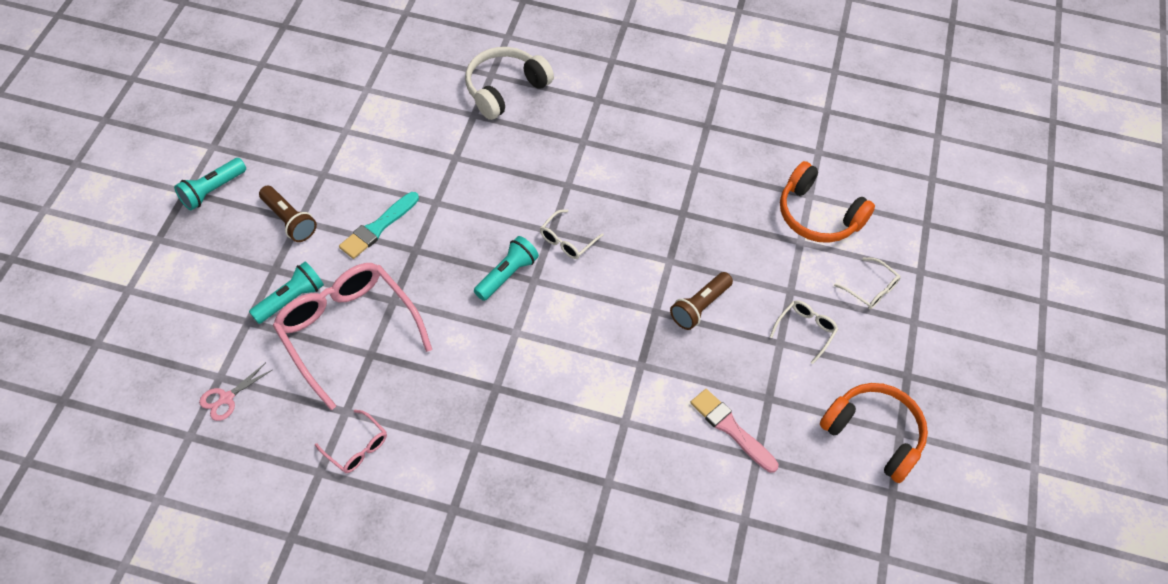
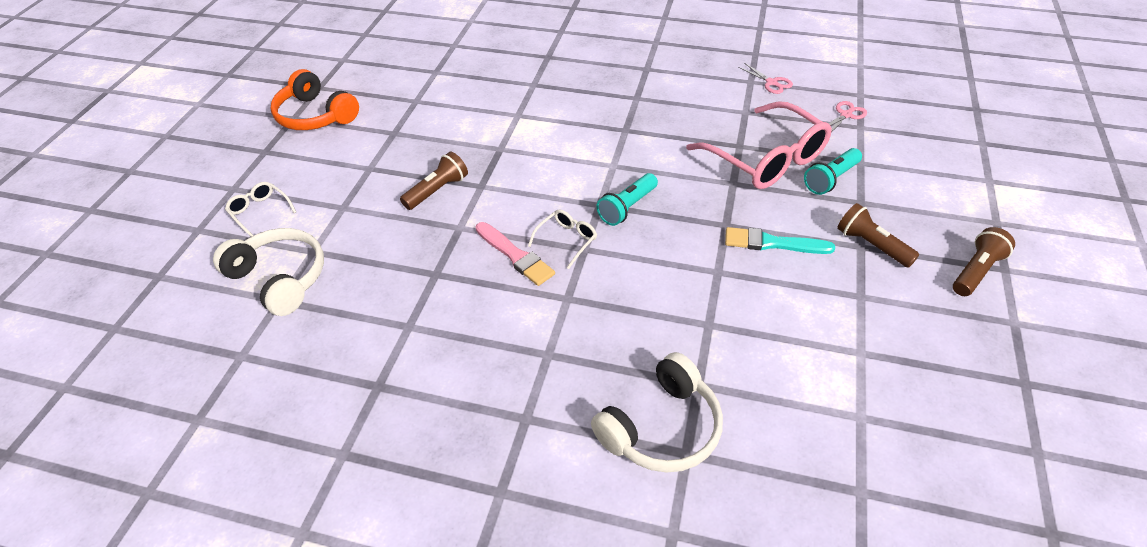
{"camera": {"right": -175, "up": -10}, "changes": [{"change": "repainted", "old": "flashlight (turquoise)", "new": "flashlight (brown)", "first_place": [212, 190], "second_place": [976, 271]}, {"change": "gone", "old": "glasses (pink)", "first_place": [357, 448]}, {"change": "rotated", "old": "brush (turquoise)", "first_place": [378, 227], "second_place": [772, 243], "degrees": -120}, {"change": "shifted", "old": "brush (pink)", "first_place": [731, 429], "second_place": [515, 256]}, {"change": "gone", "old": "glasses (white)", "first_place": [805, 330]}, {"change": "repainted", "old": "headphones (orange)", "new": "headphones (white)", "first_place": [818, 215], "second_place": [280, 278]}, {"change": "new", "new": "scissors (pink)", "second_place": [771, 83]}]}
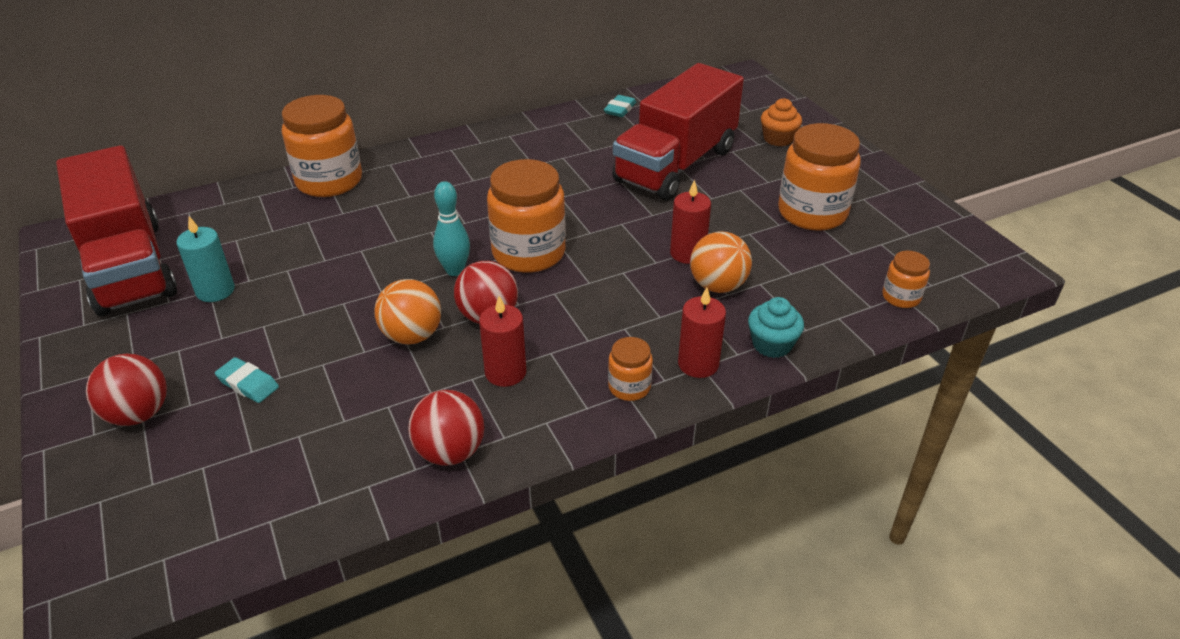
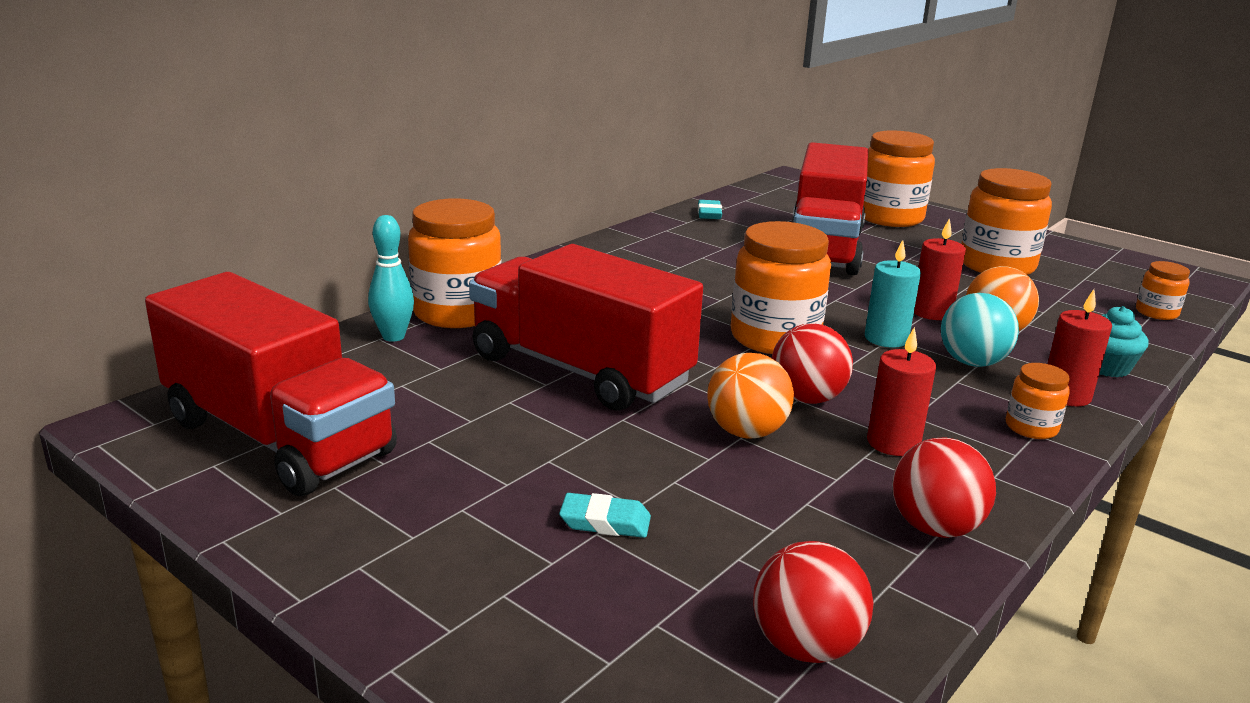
{"camera": {"right": -25, "up": -15}, "changes": [{"change": "shifted", "old": "ball (red)", "first_place": [138, 414], "second_place": [805, 646]}, {"change": "shifted", "old": "candle (turquoise)", "first_place": [215, 291], "second_place": [886, 338]}, {"change": "shifted", "old": "bowling pin (turquoise)", "first_place": [454, 270], "second_place": [393, 336]}, {"change": "swapped", "old": "cupcake (orange)", "new": "jar (orange)", "first_place": [778, 139], "second_place": [889, 218]}, {"change": "new", "new": "truck (red)", "second_place": [580, 370]}, {"change": "new", "new": "ball (turquoise)", "second_place": [972, 362]}]}
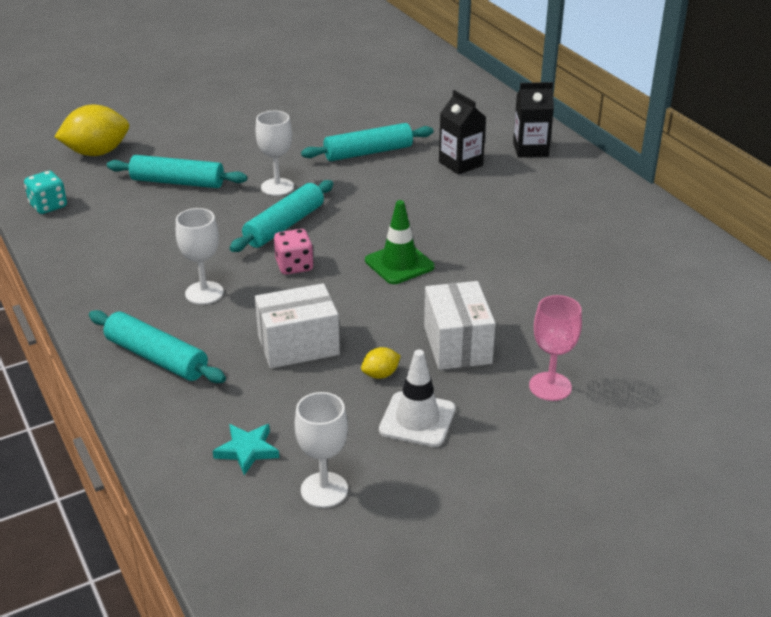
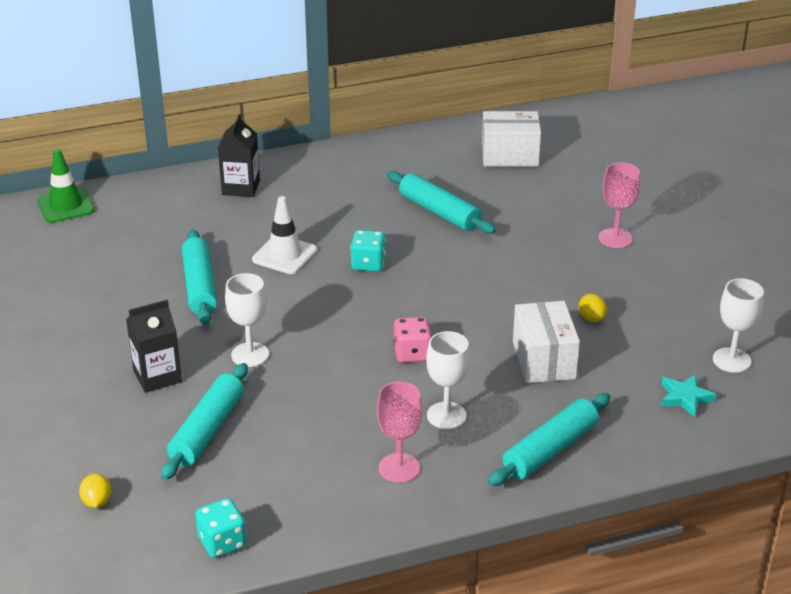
{"camera": {"right": -80, "up": 0}, "changes": [{"change": "scaled", "old": "lemon (yellow)", "first_place": [97, 153], "second_place": [97, 502], "factor": 0.46}, {"change": "shifted", "old": "rolling pin (turquoise)", "first_place": [284, 226], "second_place": [439, 212]}, {"change": "shifted", "old": "traffic cone (green)", "first_place": [399, 264], "second_place": [66, 206]}, {"change": "shifted", "old": "traffic cone (white)", "first_place": [417, 419], "second_place": [284, 255]}, {"change": "shifted", "old": "box (white)", "first_place": [457, 345], "second_place": [509, 156]}, {"change": "shifted", "old": "carton (black)", "first_place": [460, 164], "second_place": [157, 376]}, {"change": "new", "new": "dice (turquoise)", "second_place": [368, 264]}, {"change": "new", "new": "goblet (pink)", "second_place": [399, 468]}]}
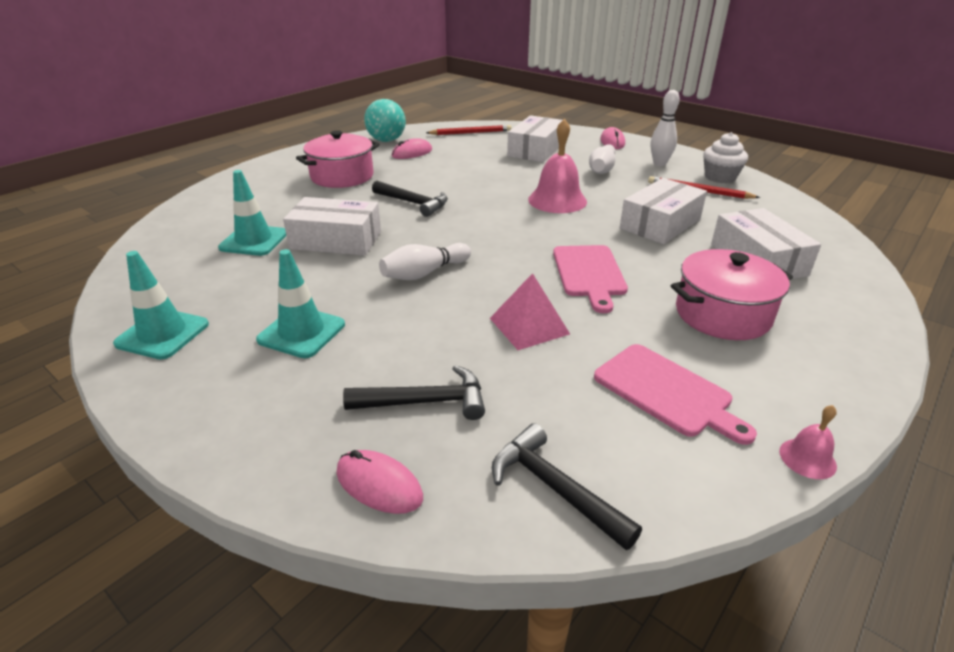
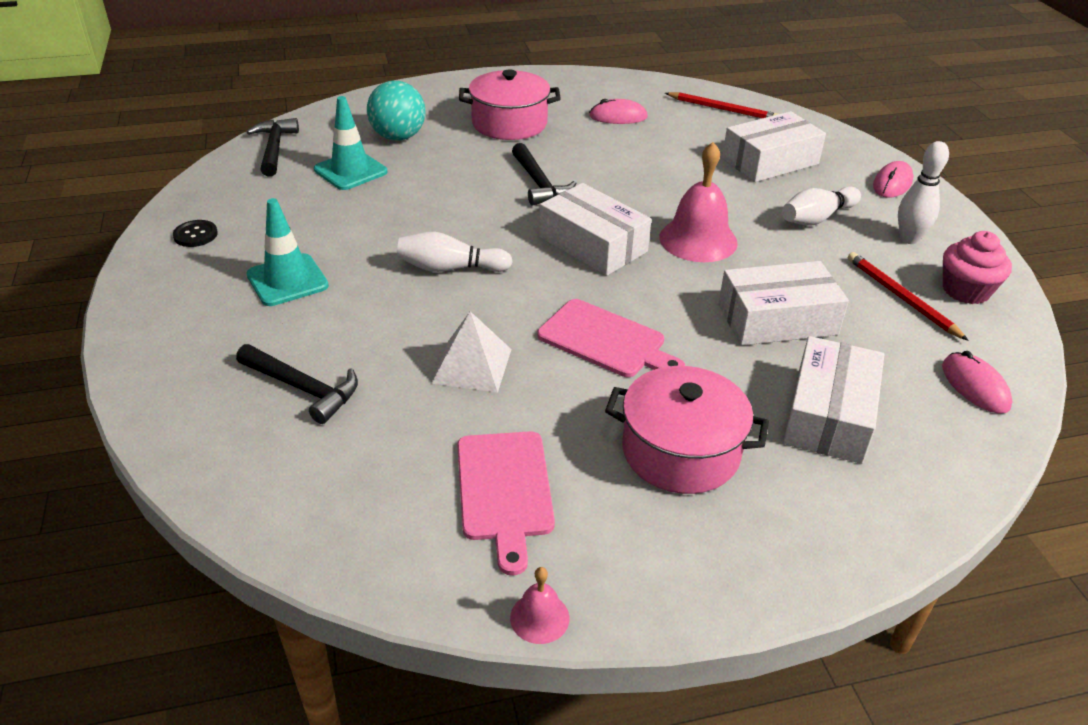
{"camera": {"right": 35, "up": 5}, "changes": [{"change": "swapped", "old": "traffic cone (turquoise)", "new": "button (black)", "first_place": [162, 334], "second_place": [195, 235]}, {"change": "shifted", "old": "box (white)", "first_place": [336, 240], "second_place": [592, 244]}, {"change": "shifted", "old": "mouse (pink)", "first_place": [379, 485], "second_place": [975, 386]}, {"change": "shifted", "old": "ball (turquoise)", "first_place": [386, 140], "second_place": [398, 137]}, {"change": "repainted", "old": "pyramid (pink)", "new": "pyramid (white)", "first_place": [529, 326], "second_place": [472, 365]}, {"change": "shifted", "old": "hammer (black)", "first_place": [554, 488], "second_place": [274, 148]}, {"change": "rotated", "old": "cutting board (pink)", "first_place": [589, 273], "second_place": [606, 341], "degrees": -90}, {"change": "repainted", "old": "cupcake (white)", "new": "cupcake (pink)", "first_place": [720, 177], "second_place": [966, 290]}]}
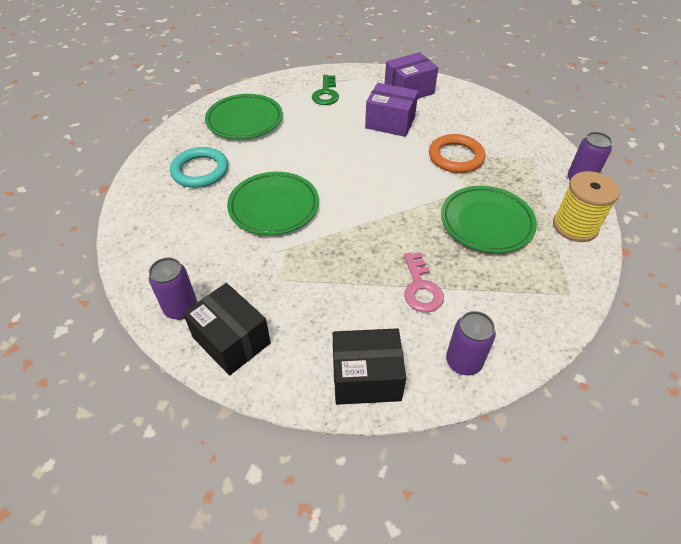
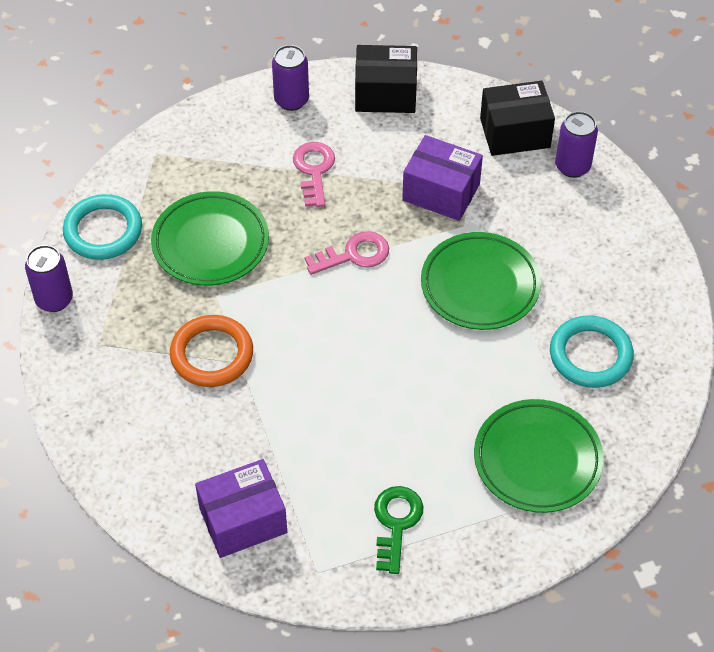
{"camera": {"right": -175, "up": 5}, "changes": [{"change": "rotated", "old": "box (black)", "first_place": [231, 340], "second_place": [515, 133], "degrees": -60}, {"change": "shifted", "old": "box (purple)", "first_place": [390, 123], "second_place": [441, 192]}, {"change": "swapped", "old": "spool (yellow)", "new": "ring (turquoise)", "first_place": [575, 226], "second_place": [103, 231]}, {"change": "new", "new": "key (pink)", "second_place": [354, 254]}]}
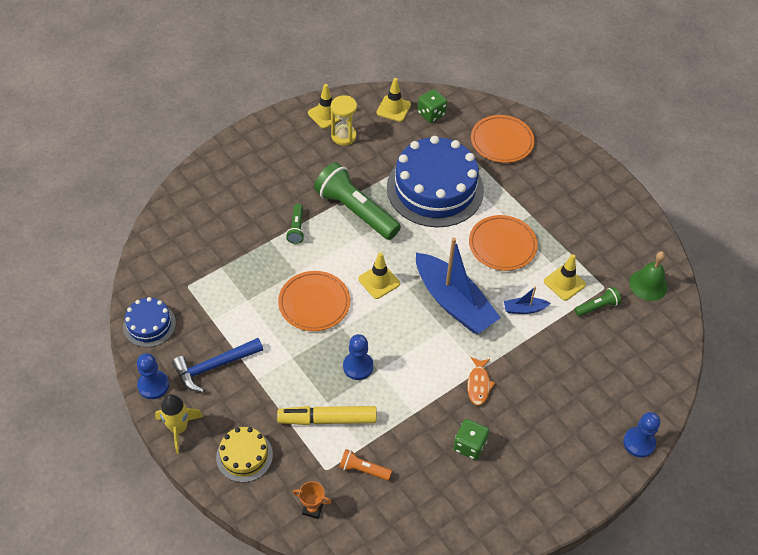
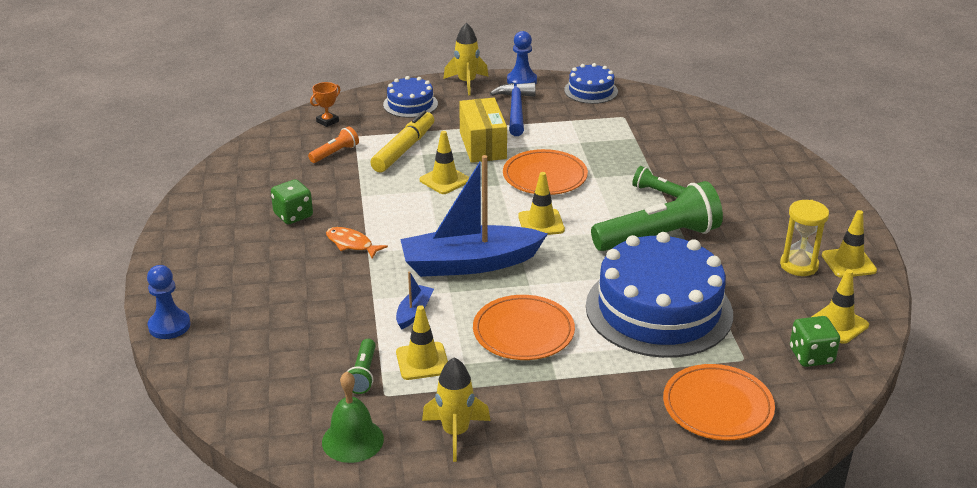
{"camera": {"right": 120, "up": -20}, "changes": [{"change": "repainted", "old": "cake (yellow)", "new": "cake (blue)", "first_place": [244, 456], "second_place": [410, 104]}, {"change": "swapped", "old": "pawn (blue)", "new": "traffic cone (yellow)", "first_place": [358, 366], "second_place": [444, 180]}, {"change": "new", "new": "rocket (yellow)", "second_place": [455, 433]}, {"change": "new", "new": "box (yellow)", "second_place": [482, 145]}]}
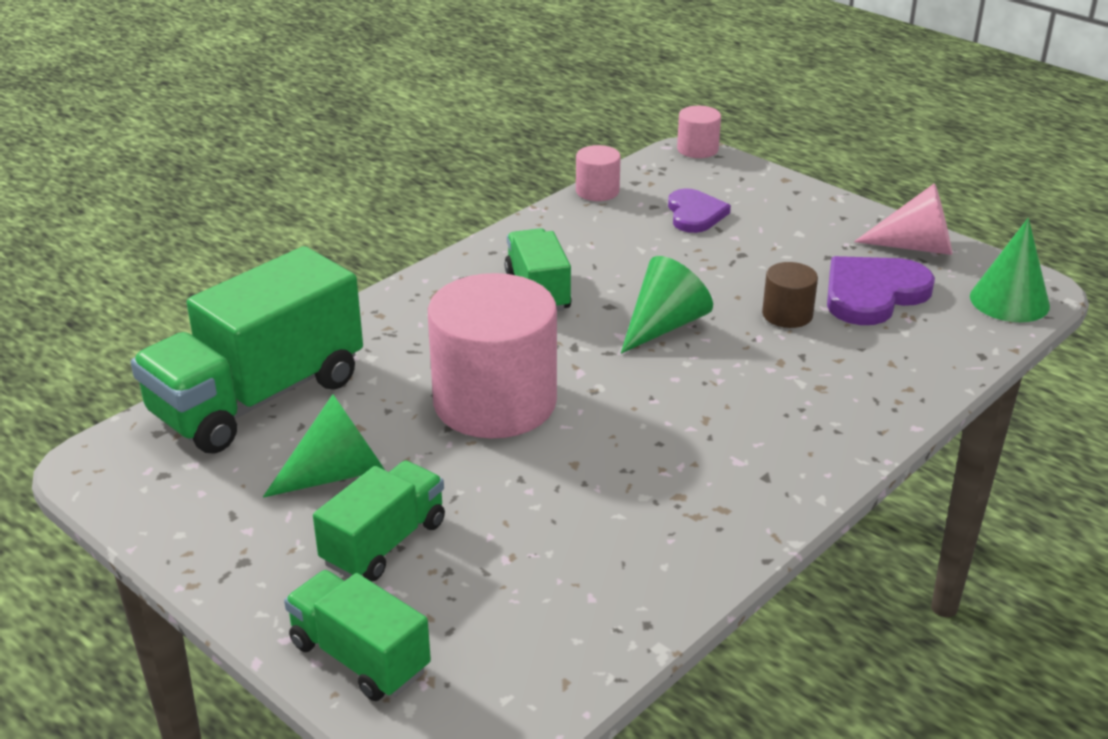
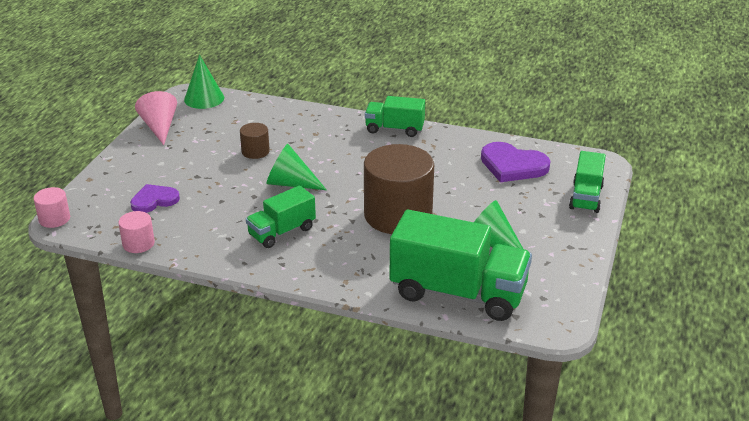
{"camera": {"right": -115, "up": 0}, "changes": [{"change": "shifted", "old": "truck (green)", "first_place": [384, 543], "second_place": [394, 129]}, {"change": "repainted", "old": "cylinder (pink)", "new": "cylinder (brown)", "first_place": [495, 402], "second_place": [398, 215]}, {"change": "shifted", "old": "heart (purple)", "first_place": [873, 293], "second_place": [512, 165]}]}
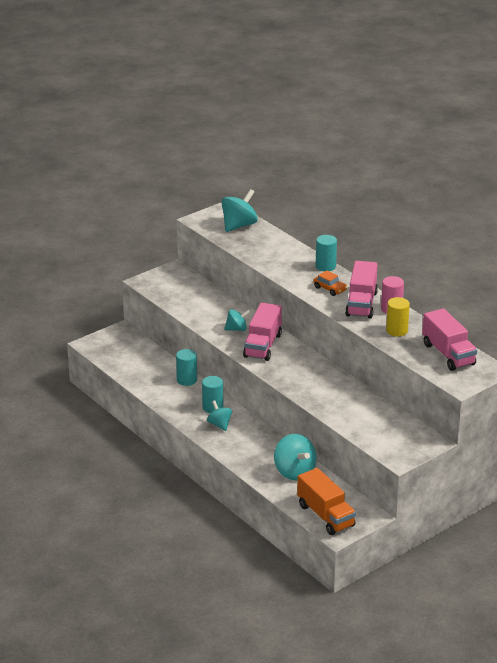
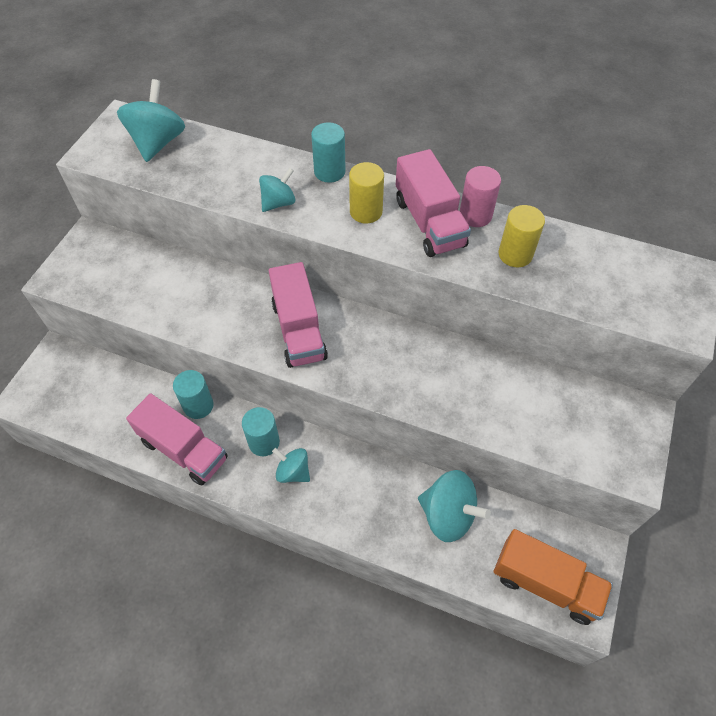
{"camera": {"right": -30, "up": 25}, "changes": [{"change": "shifted", "old": "spinning top (turquoise)", "first_place": [237, 329], "second_place": [278, 203]}, {"change": "swapped", "old": "car (orange)", "new": "cylinder (yellow)", "first_place": [330, 289], "second_place": [366, 211]}, {"change": "shifted", "old": "truck (pink)", "first_place": [448, 354], "second_place": [184, 450]}]}
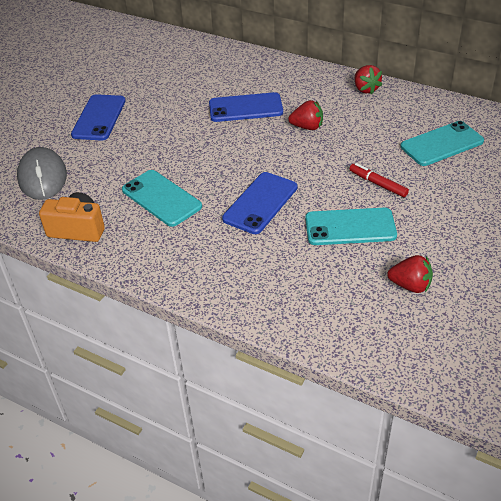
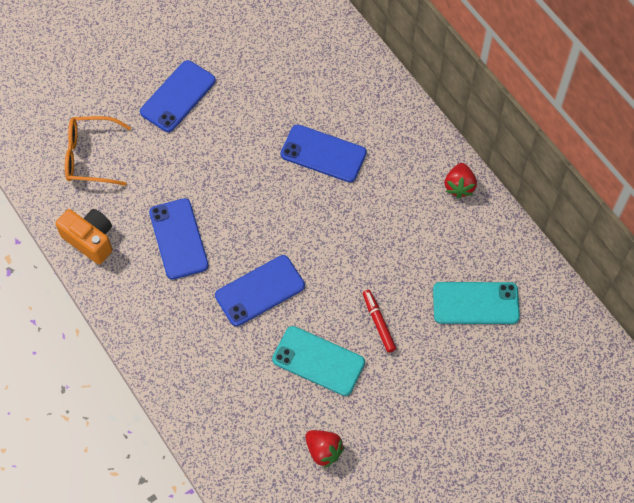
{"camera": {"right": 25, "up": 20}, "changes": [{"change": "swapped", "old": "mouse (grey)", "new": "glasses (orange)", "first_place": [42, 177], "second_place": [90, 156]}, {"change": "repainted", "old": "phone (turquoise)", "new": "phone (blue)", "first_place": [161, 198], "second_place": [178, 239]}, {"change": "gone", "old": "strawberry (red)", "first_place": [307, 127]}]}
